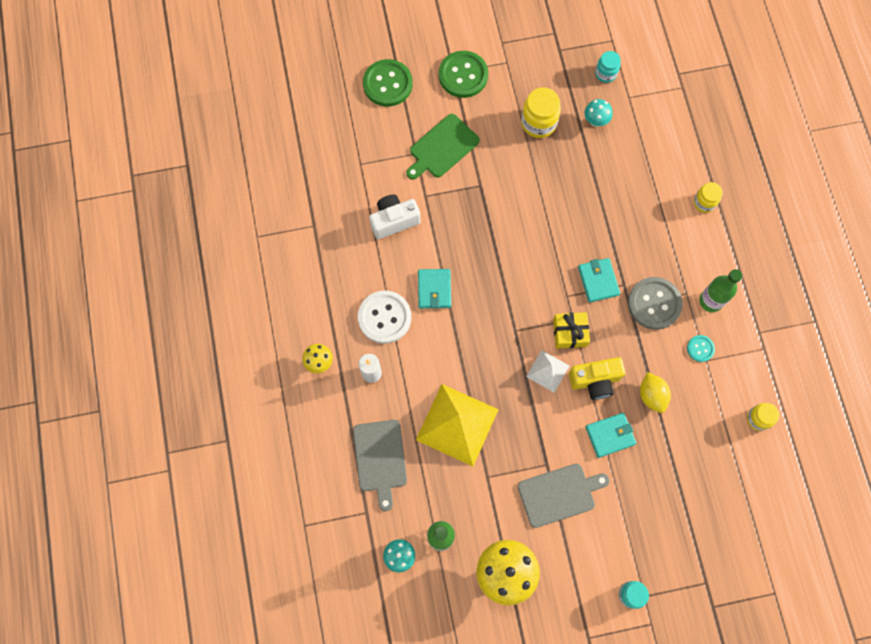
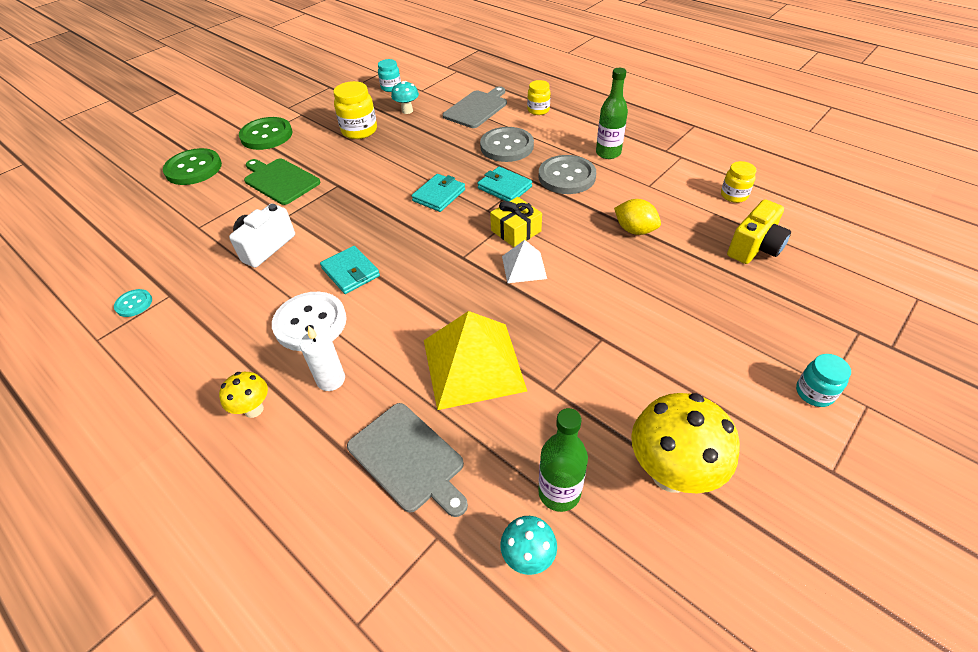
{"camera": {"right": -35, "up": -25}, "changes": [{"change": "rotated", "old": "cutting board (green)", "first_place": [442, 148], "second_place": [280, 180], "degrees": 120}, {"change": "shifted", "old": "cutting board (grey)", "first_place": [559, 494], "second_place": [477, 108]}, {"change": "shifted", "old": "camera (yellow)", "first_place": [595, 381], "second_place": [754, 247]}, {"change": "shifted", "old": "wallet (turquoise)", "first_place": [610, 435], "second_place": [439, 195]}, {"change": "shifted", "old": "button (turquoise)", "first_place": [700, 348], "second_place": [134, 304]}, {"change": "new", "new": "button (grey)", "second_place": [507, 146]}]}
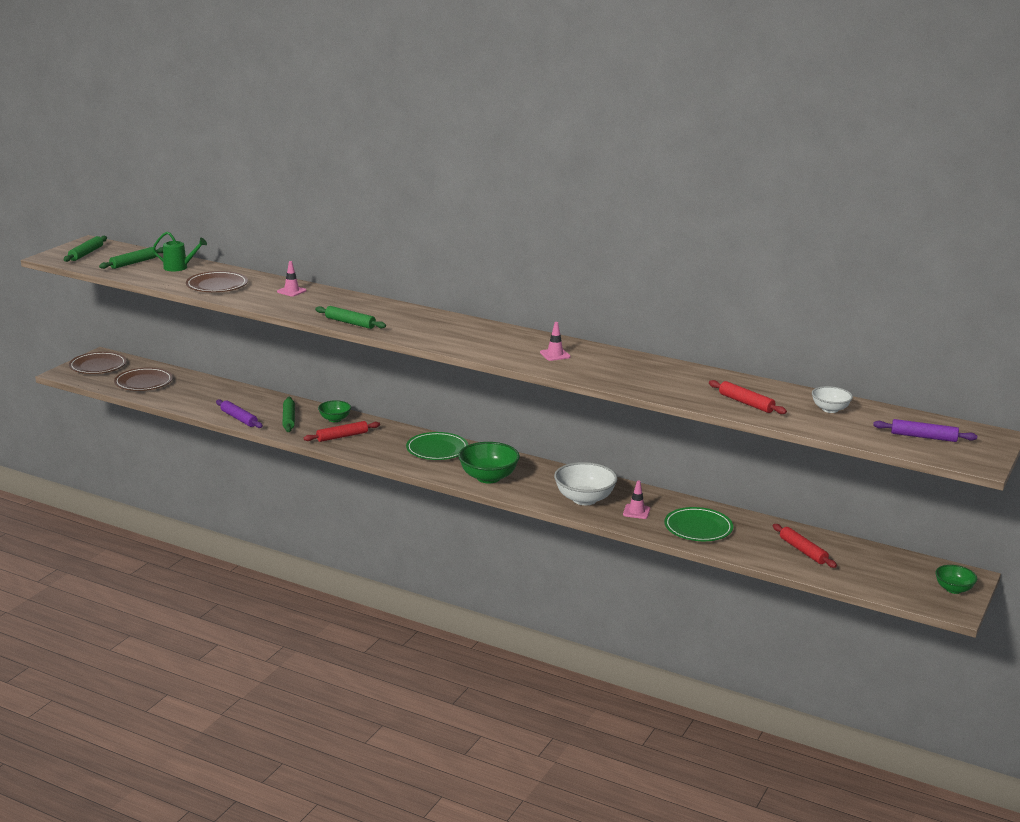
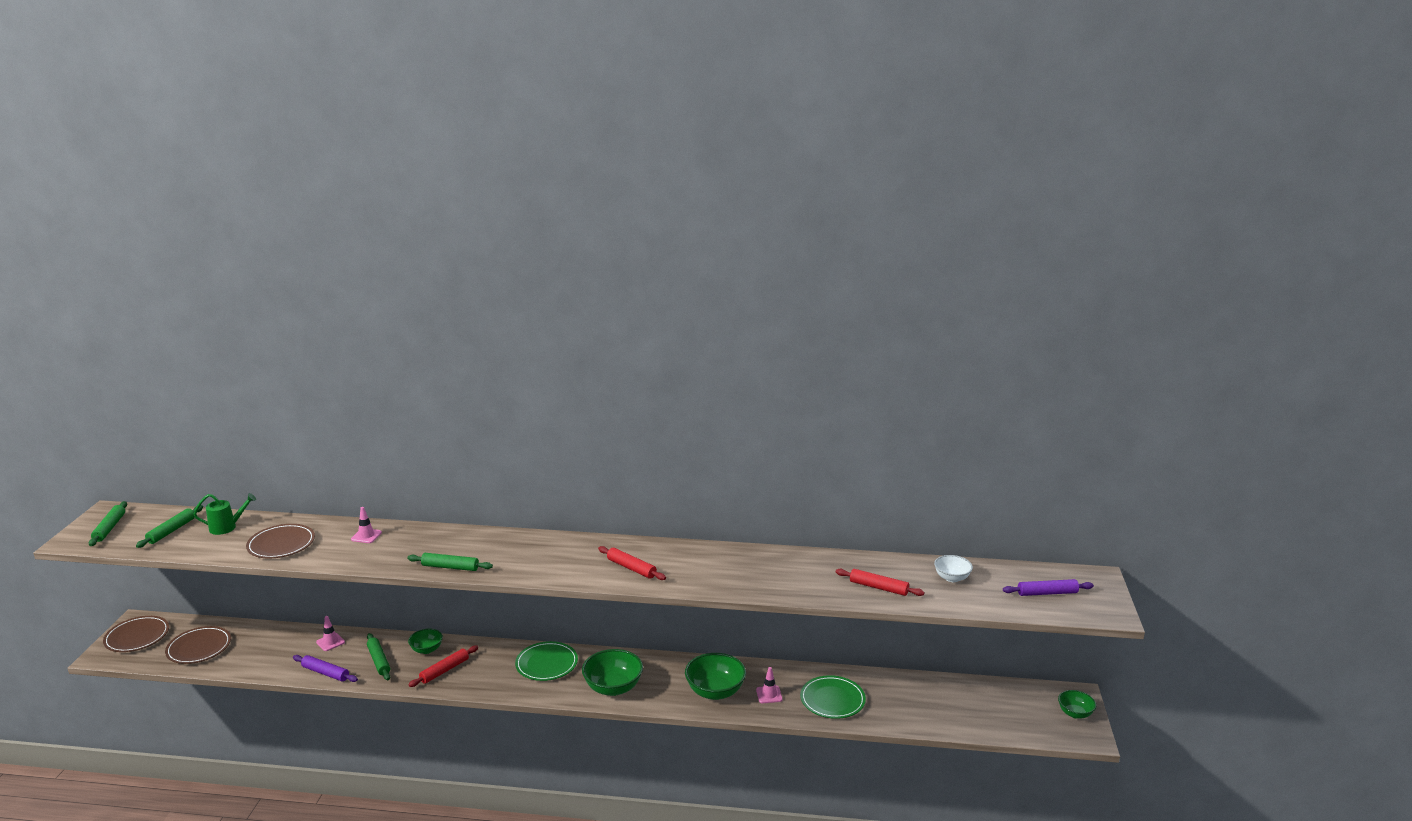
{"camera": {"right": -20, "up": 0}, "changes": [{"change": "shifted", "old": "traffic cone (pink)", "first_place": [555, 355], "second_place": [330, 642]}, {"change": "repainted", "old": "bowl (white)", "new": "bowl (green)", "first_place": [584, 499], "second_place": [715, 691]}, {"change": "shifted", "old": "rolling pin (red)", "first_place": [803, 551], "second_place": [631, 568]}]}
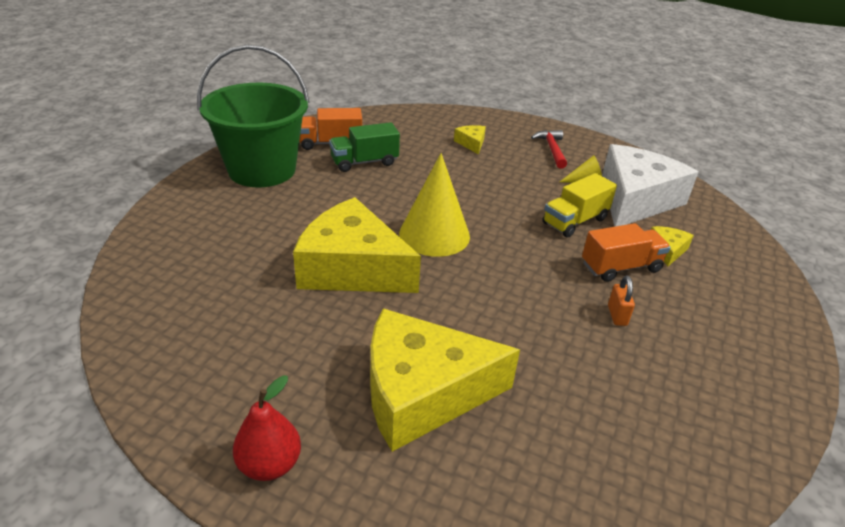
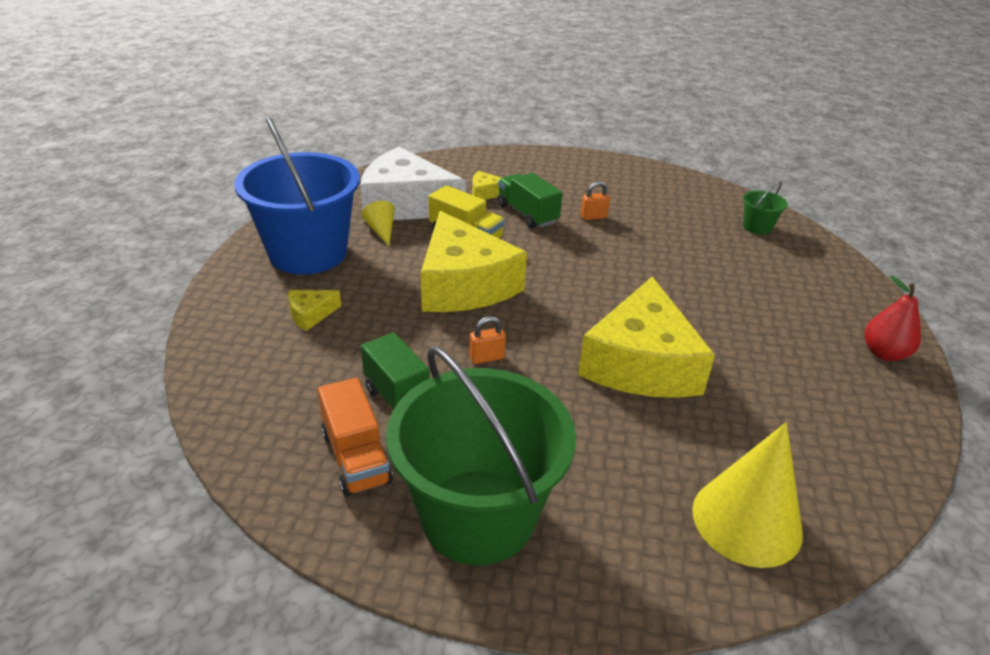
{"camera": {"right": -105, "up": 0}, "changes": [{"change": "shifted", "old": "cheese (yellow)", "first_place": [422, 392], "second_place": [463, 284]}, {"change": "shifted", "old": "cone (yellow)", "first_place": [434, 234], "second_place": [746, 520]}, {"change": "swapped", "old": "hammer (red)", "new": "bucket (blue)", "first_place": [551, 149], "second_place": [308, 253]}, {"change": "repainted", "old": "truck (orange)", "new": "truck (green)", "first_place": [620, 267], "second_place": [527, 214]}, {"change": "new", "new": "padlock (orange)", "second_place": [486, 357]}, {"change": "new", "new": "bucket (green)", "second_place": [757, 227]}]}
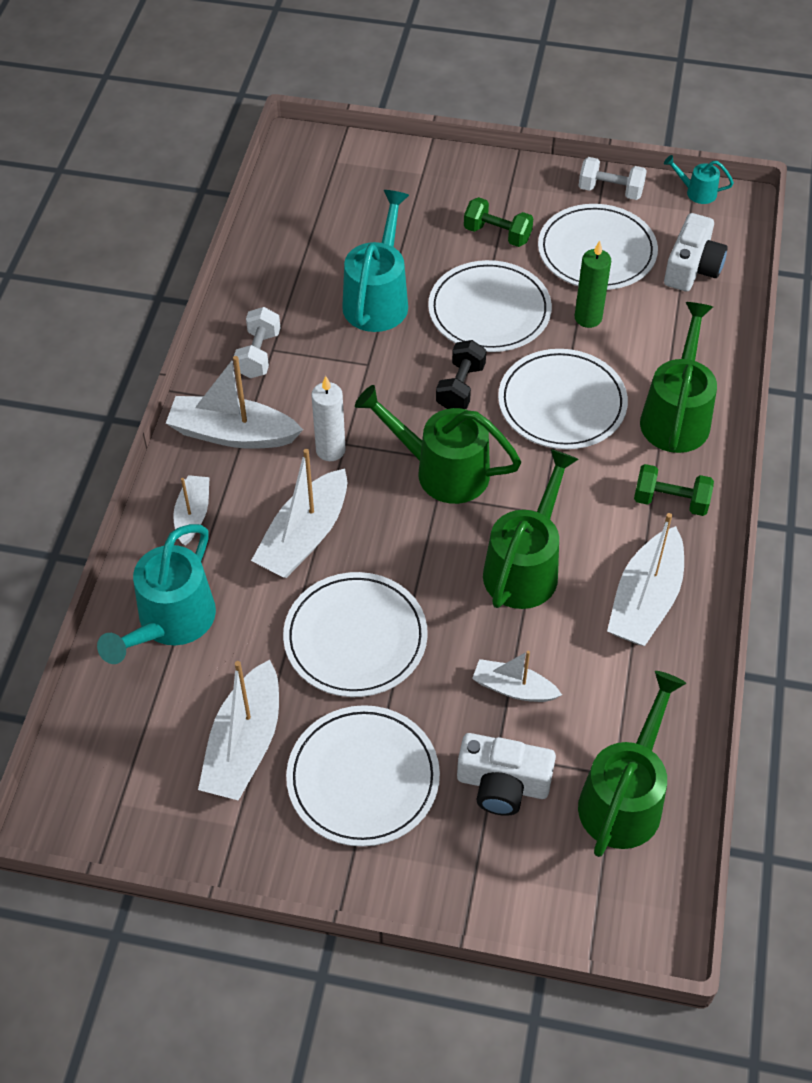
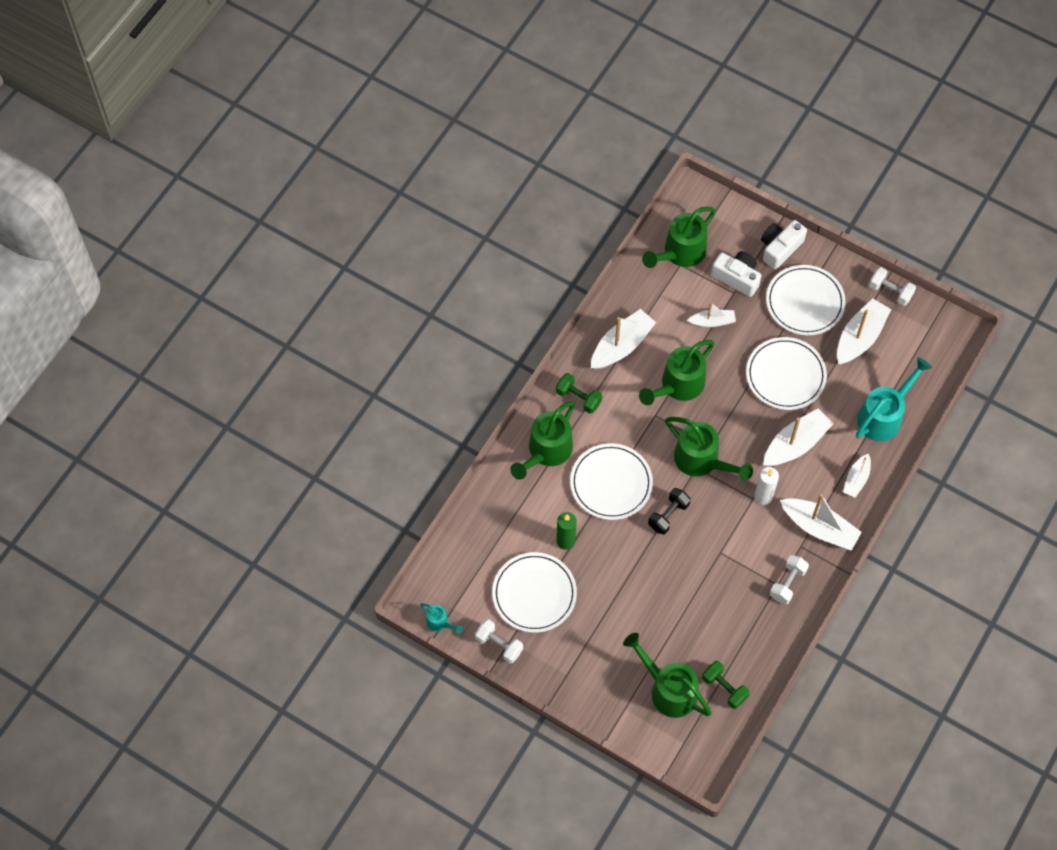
{"camera": {"right": -160, "up": 10}, "changes": [{"change": "gone", "old": "watering can (turquoise)", "first_place": [378, 298]}, {"change": "gone", "old": "plate (white)", "first_place": [489, 310]}, {"change": "shifted", "old": "dumbbell (green)", "first_place": [497, 234], "second_place": [724, 688]}, {"change": "rotated", "old": "boat (white)", "first_place": [513, 688], "second_place": [712, 322], "degrees": -45}, {"change": "shifted", "old": "camera (white)", "first_place": [692, 268], "second_place": [780, 248]}, {"change": "new", "new": "watering can (green)", "second_place": [668, 689]}, {"change": "new", "new": "dumbbell (white)", "second_place": [890, 291]}]}
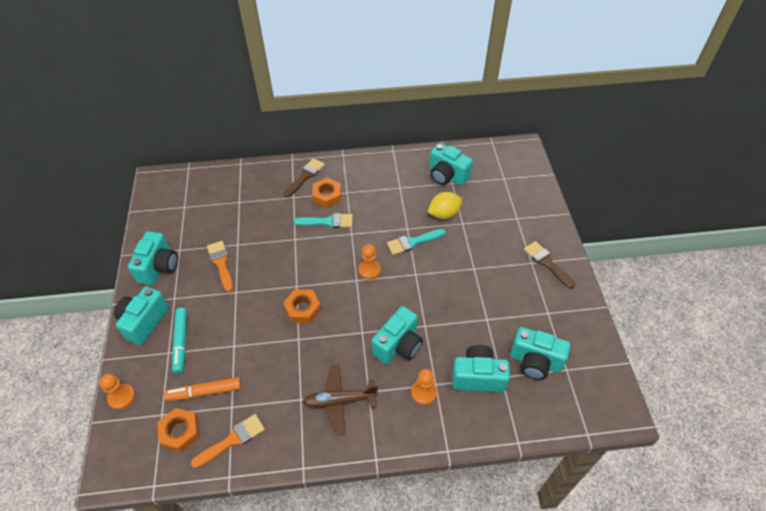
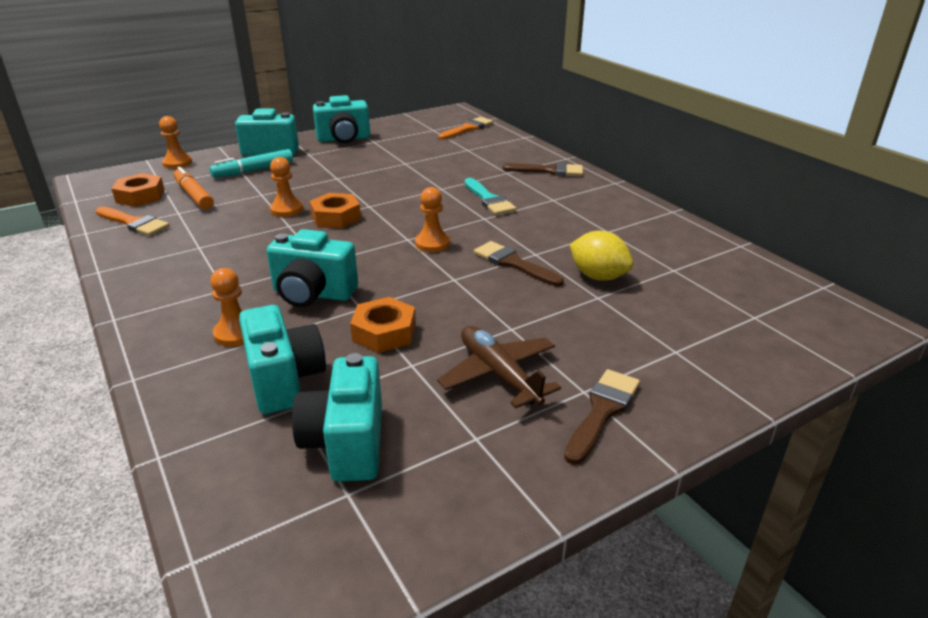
{"camera": {"right": 65, "up": -20}, "changes": [{"change": "shifted", "old": "brush (orange)", "first_place": [221, 263], "second_place": [467, 128]}, {"change": "shifted", "old": "plane (brown)", "first_place": [339, 401], "second_place": [498, 374]}, {"change": "shifted", "old": "nut (orange)", "first_place": [327, 196], "second_place": [384, 332]}, {"change": "repainted", "old": "brush (turquoise)", "new": "brush (brown)", "first_place": [413, 242], "second_place": [513, 263]}, {"change": "gone", "old": "camera (turquoise)", "first_place": [447, 176]}, {"change": "new", "new": "pawn (orange)", "second_place": [286, 209]}]}
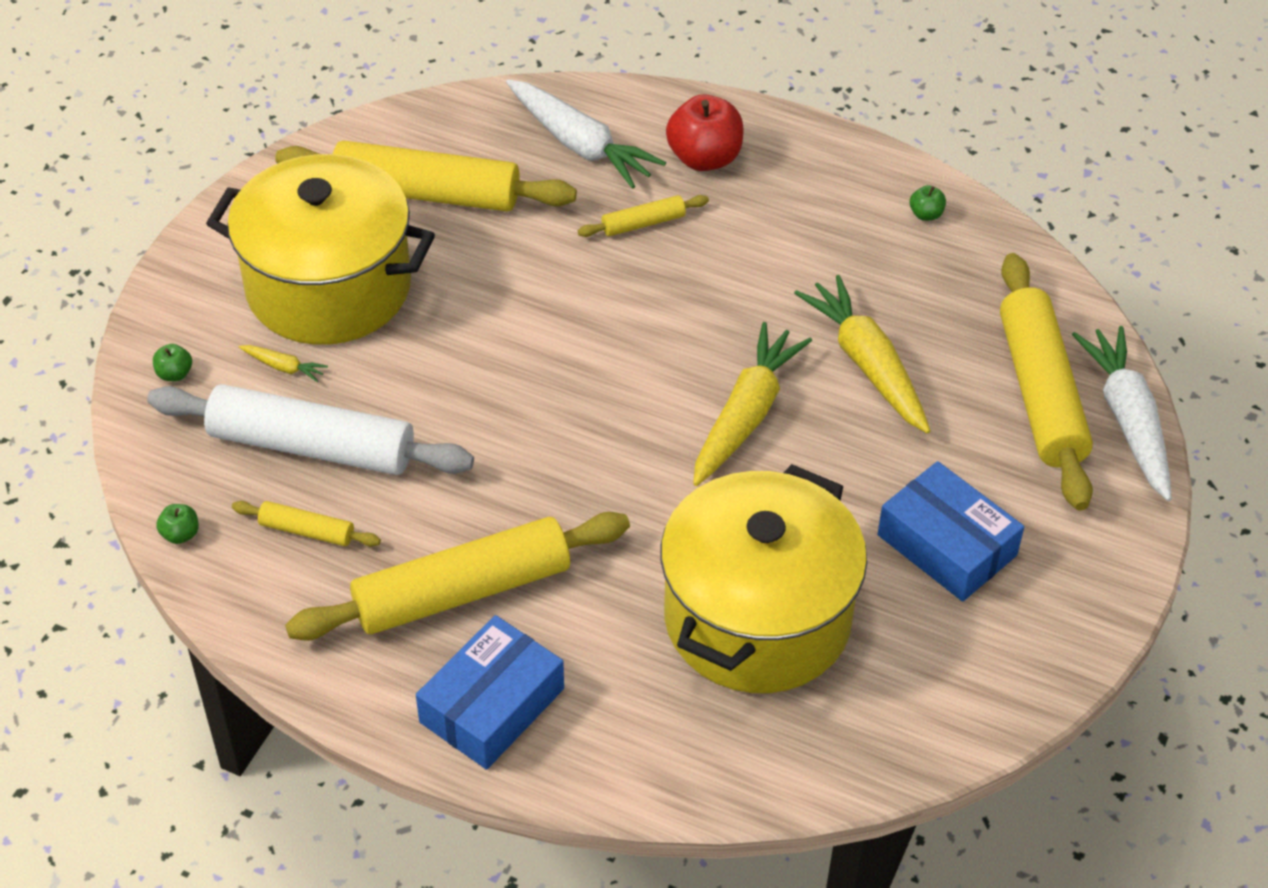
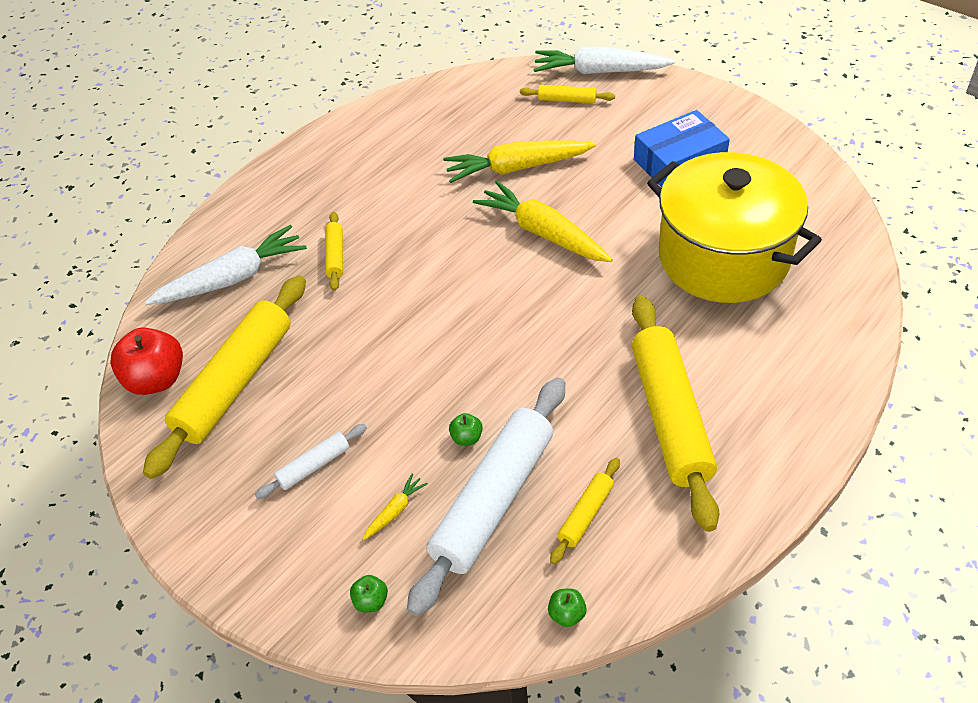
{"camera": {"right": -70, "up": 0}, "changes": [{"change": "swapped", "old": "pot (yellow)", "new": "rolling pin (white)", "first_place": [329, 287], "second_place": [314, 466]}, {"change": "gone", "old": "box (blue)", "first_place": [492, 705]}, {"change": "shifted", "old": "apple (red)", "first_place": [704, 158], "second_place": [156, 379]}, {"change": "shifted", "old": "apple (green)", "first_place": [926, 214], "second_place": [467, 438]}, {"change": "scaled", "old": "rolling pin (yellow)", "first_place": [1040, 393], "second_place": [567, 100], "factor": 0.45}]}
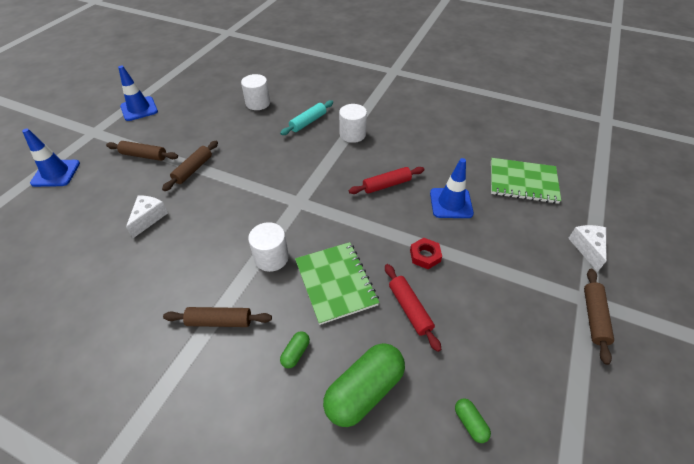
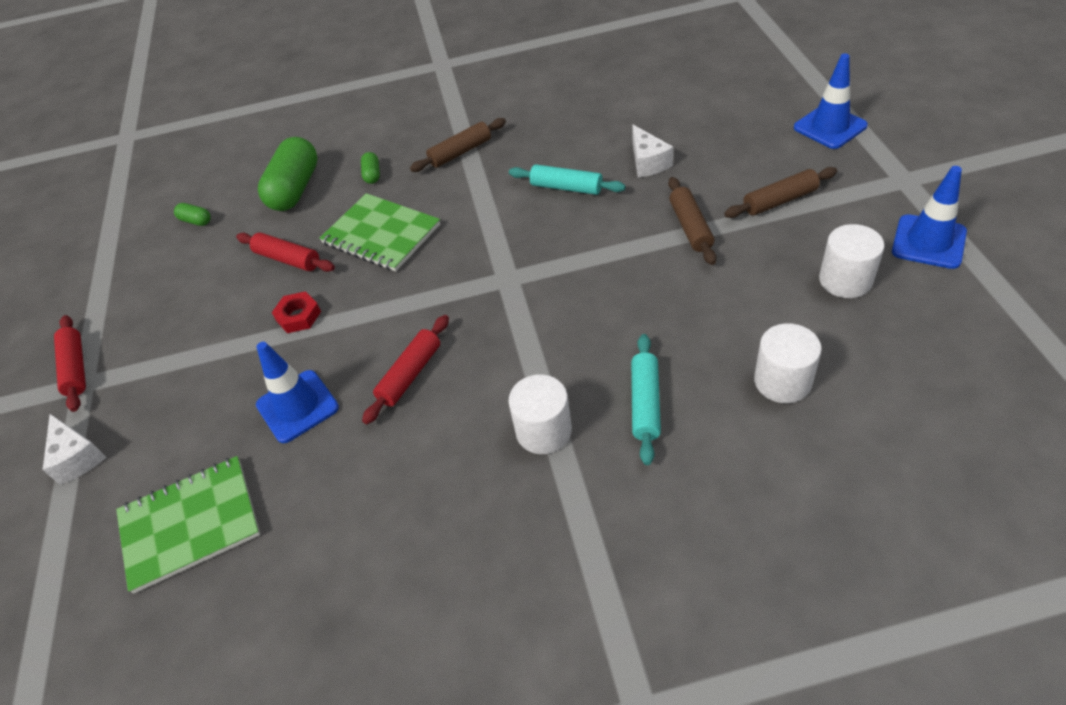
{"camera": {"right": 150, "up": 0}, "changes": [{"change": "shifted", "old": "cylinder (white)", "first_place": [271, 257], "second_place": [845, 280]}, {"change": "repainted", "old": "rolling pin (brown)", "new": "rolling pin (red)", "first_place": [594, 317], "second_place": [76, 368]}, {"change": "new", "new": "rolling pin (turquoise)", "second_place": [566, 187]}]}
